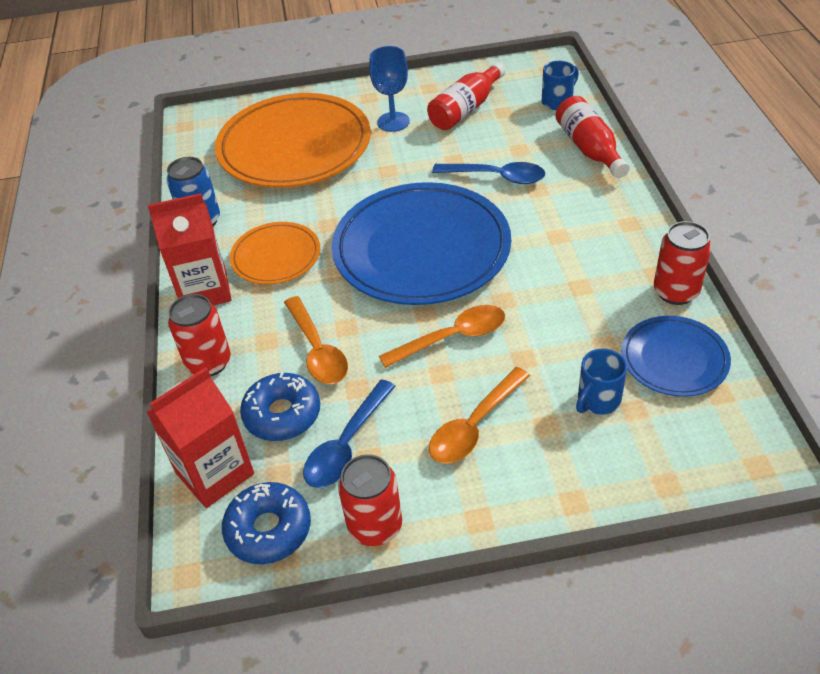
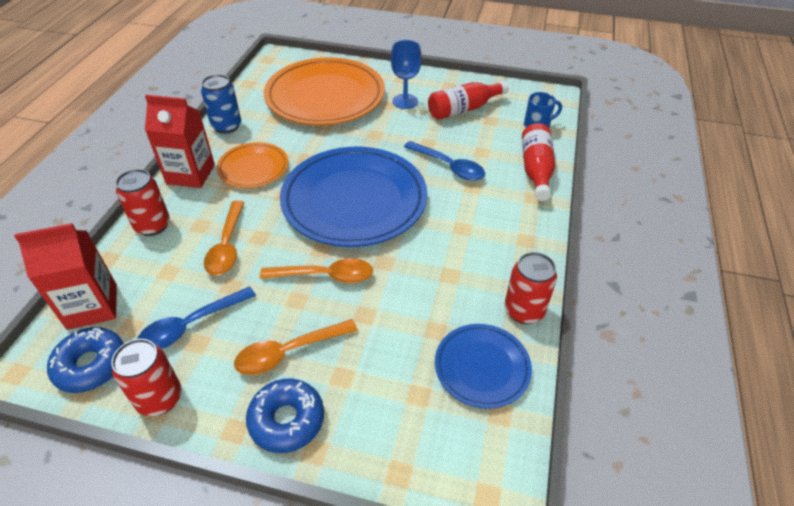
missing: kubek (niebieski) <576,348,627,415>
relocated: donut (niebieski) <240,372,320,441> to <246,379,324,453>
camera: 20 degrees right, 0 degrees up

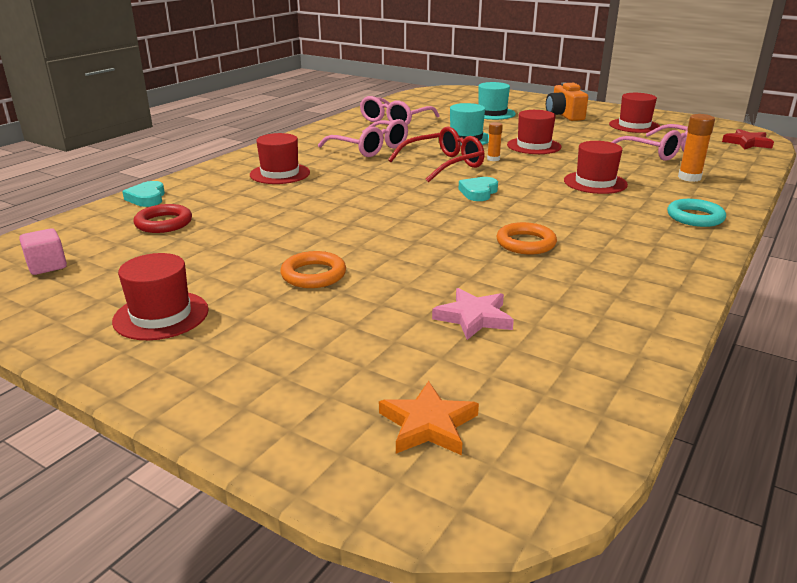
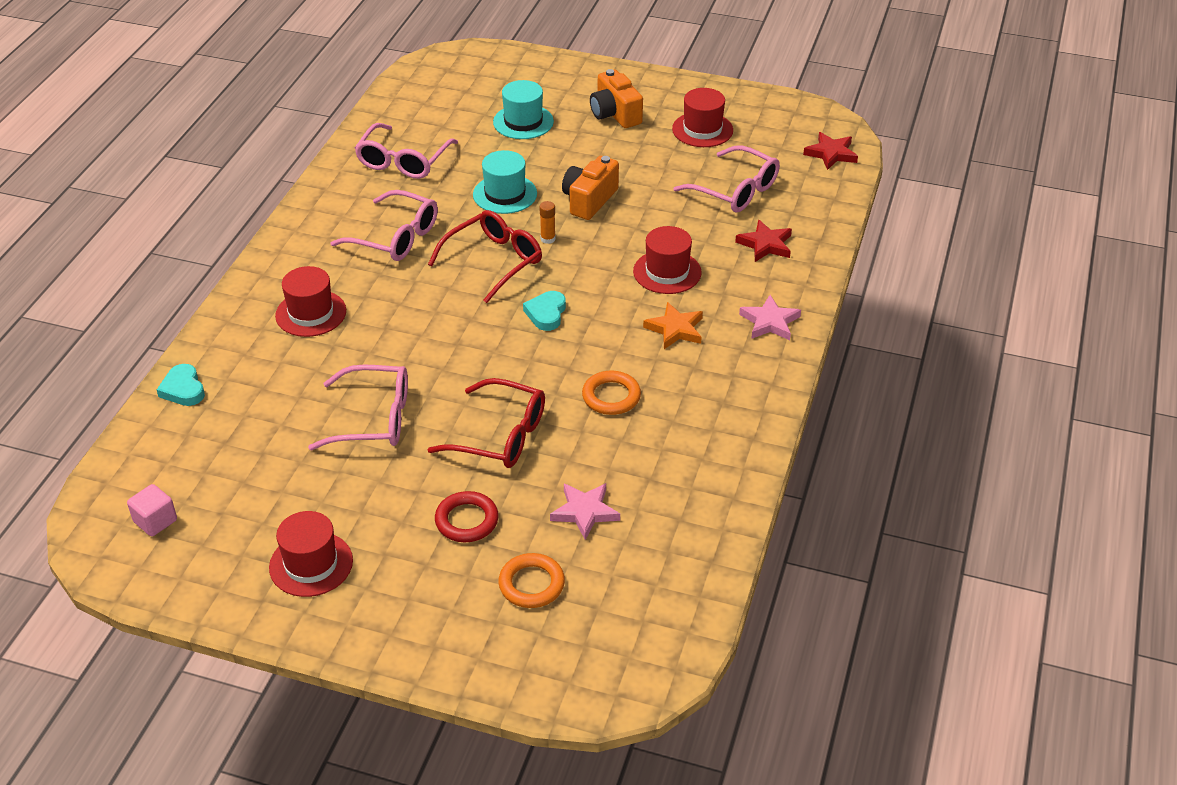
appeared: okulary (różowy) <308,365,408,450>; okulary (czerwony) <427,378,545,468>
relocated: pierścień (czerwony) <133,204,192,233> to <435,491,499,542>; pierścień (pomarańczowy) <280,251,346,288> to <498,553,565,608>; gwiazda (pomarańczowy) <379,381,479,455> to <643,302,703,349>
exchanged: kapelusz (czerwony) <507,110,562,154> to aparat fotograficzny (pomarańczowy) <562,156,619,220>; pierścień (turkusowy) <667,199,726,227> to gwiazda (różowy) <739,295,801,340>; klej w sztyfcie (pomarańczowy) <678,114,715,182> to gwiazda (czerwony) <735,220,792,262>
camera: 15 degrees left, 15 degrees up

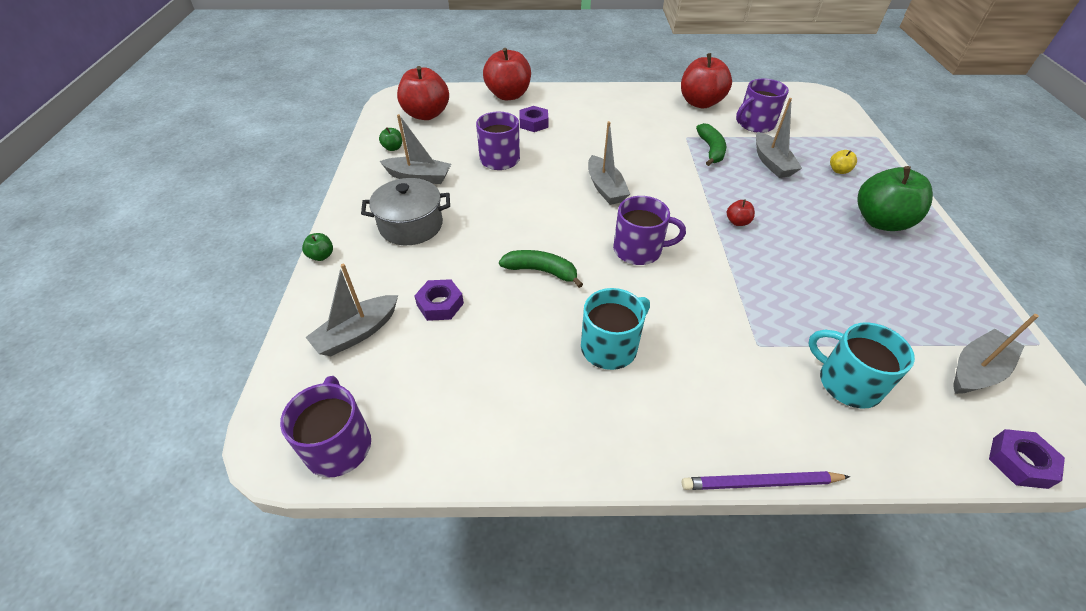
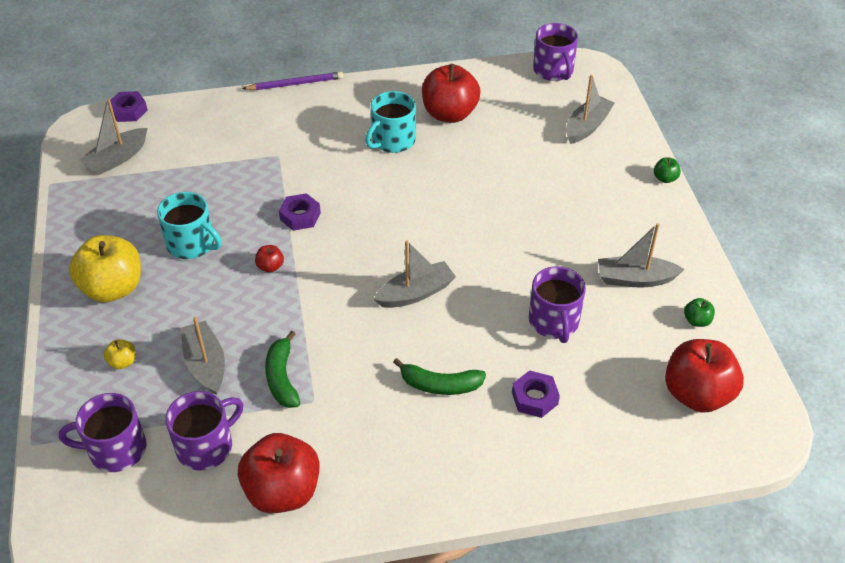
missing: garnek (szary) <361,178,450,245>
relocated: nakrętka (fioletowy) <414,279,464,321> to <279,193,321,231>; jabłko (czerwony) <483,48,531,100> to <422,64,480,123>; banan (zielony) <499,250,583,288> to <393,358,486,395>; kubek (fioletowy) <613,196,686,265> to <59,393,146,472>; kubek (turkusowy) <808,322,915,409> to <157,192,222,259>
colour: jabłko (zielony) <858,166,933,231> to jabłko (żółty) <69,235,141,302>
spun: łódka (szary) <588,121,630,205> = <374,240,456,308> 90 degrees clockwise
camera: 170 degrees right, 0 degrees up

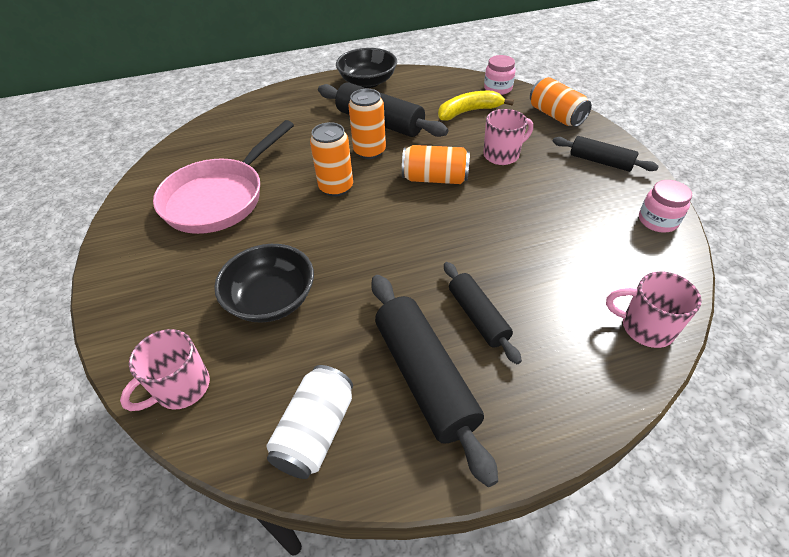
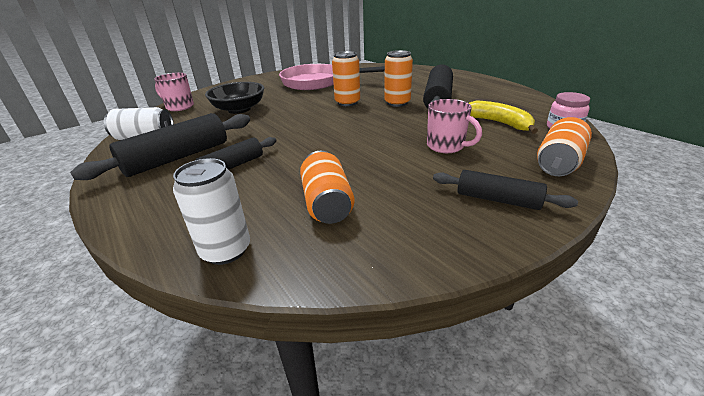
missing: miska (czarny) <336,48,397,88>; słoik (różowy) <639,180,692,233>
relocated: puszka (pomarańczowy) <402,145,470,184> to <300,151,355,224>
exchanged: kubek (różowy) <606,271,702,348> to puszka (biały) <173,158,250,265>
spun: wałek do ciasta (czarny) <552,136,659,172> = <433,170,578,210> 75 degrees counterclockwise
camera: 70 degrees right, 15 degrees down

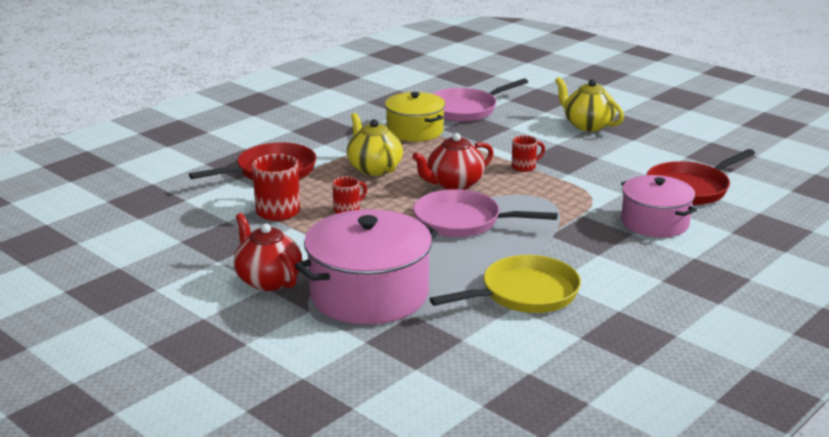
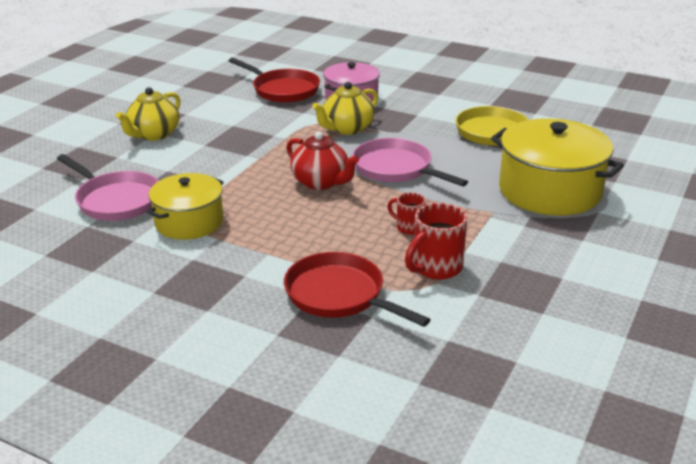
missing: imbryk (czerwony) <234,213,302,291>; kubek (czerwony) <512,135,545,172>
relocated: imbryk (żółty) <347,113,403,176> to <312,82,378,135>
colour: garnek (różowy) <295,209,438,324> to garnek (żółty) <491,118,624,216>
spun: patelnia (różowy) <413,189,558,237> = <352,138,468,186> 135 degrees clockwise
camera: 105 degrees left, 5 degrees up

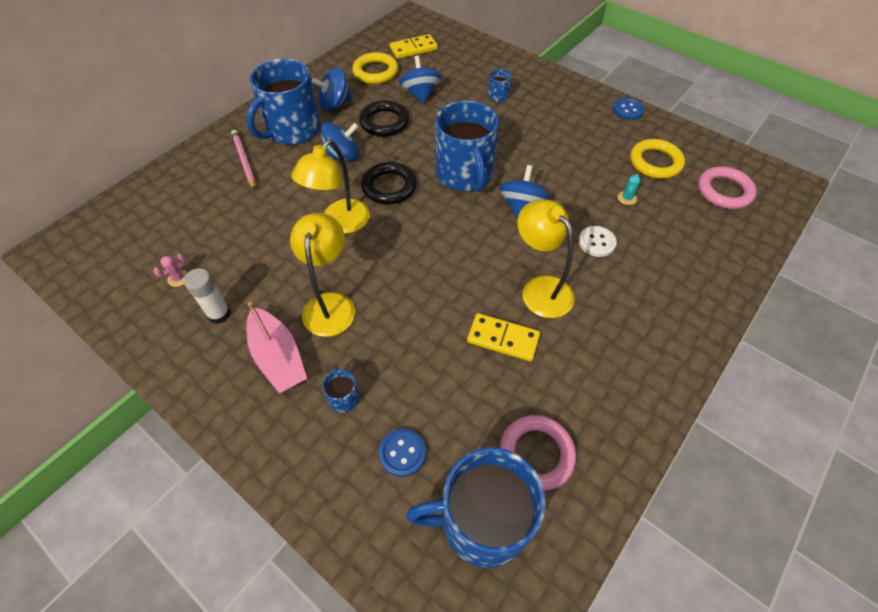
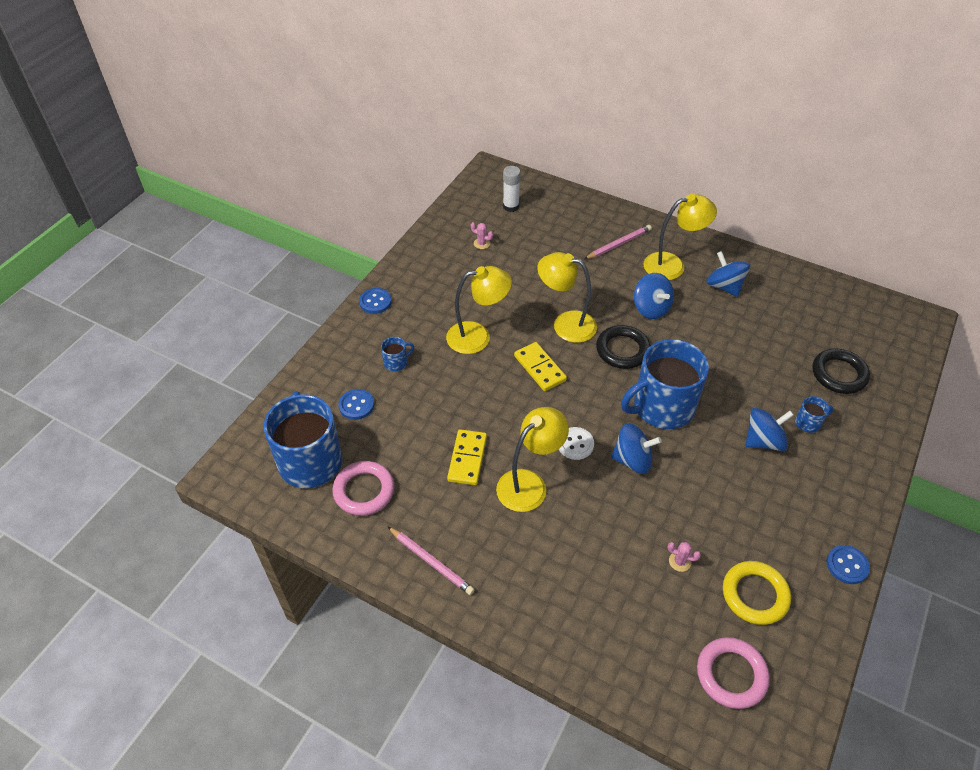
missing: łódka (różowy) <246,302,307,393>; pierścień (żółty) <352,52,398,84>
appeared: guzik (niebieski) <359,288,392,314>; ołówek (różowy) <388,527,475,595>
relocated: klej w sztyfcie (biały) <184,268,231,324> to <503,166,521,212>; pierścień (czarny) <359,100,409,137> to <812,349,870,394>; kostka domina (żółty) <390,34,438,59> to <514,342,567,391>; bączek (niebieski) <399,56,441,104> to <745,408,794,451>; guzik (biały) <579,226,617,257> to <559,427,594,460>
exchanged: kubek (niebieski) <246,59,321,145> to lampka (żółty) <644,194,717,280>
colour: kaktus (turkusowy) <618,174,640,205> to kaktus (różowy) <667,542,701,572>
camera: 80 degrees right, 5 degrees down

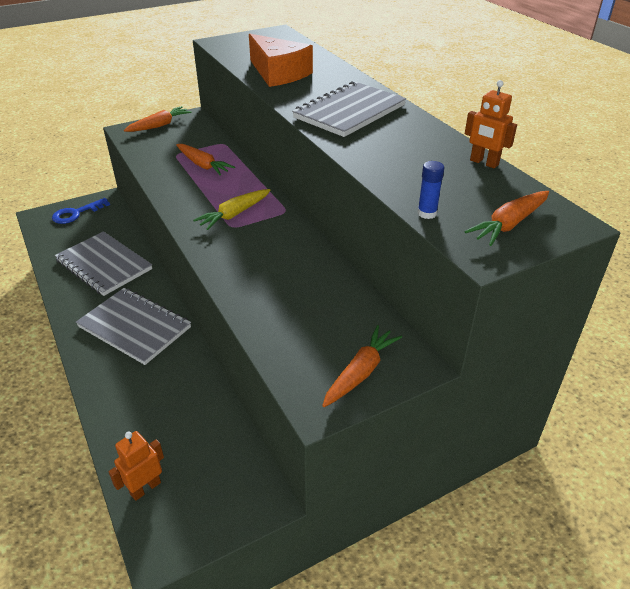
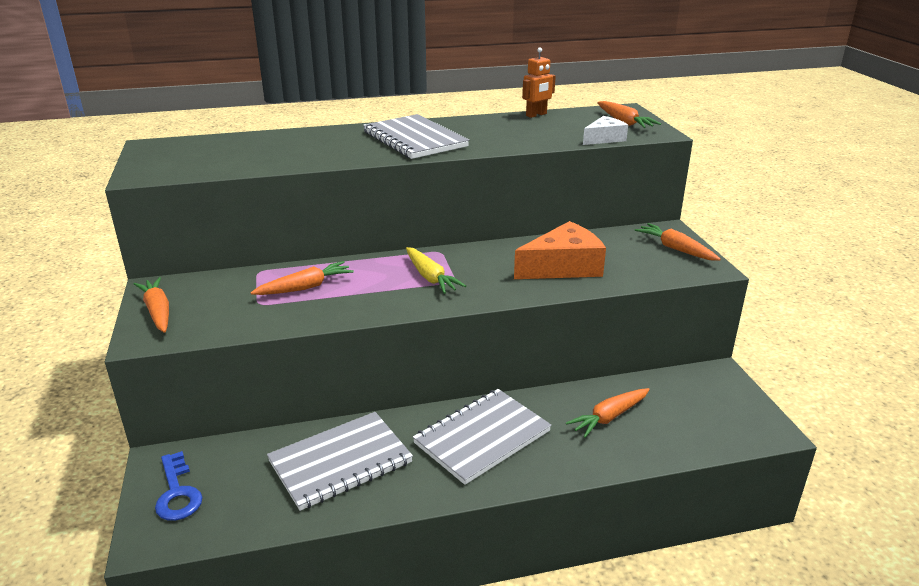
missing: robot (pomarańczowy) <109,431,164,501>
appeared: marchewka (pomarańczowy) <566,388,650,438>
relocated: ser (pomarańczowy) <249,34,313,87> to <514,221,606,279>
exchanged: klej w sztyfcie (niebieski) <417,161,444,219> to ser (biały) <583,116,628,145>
camera: 75 degrees left, 10 degrees down

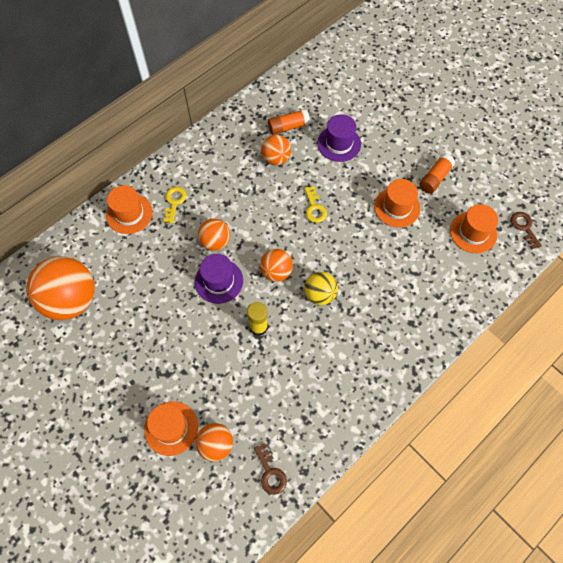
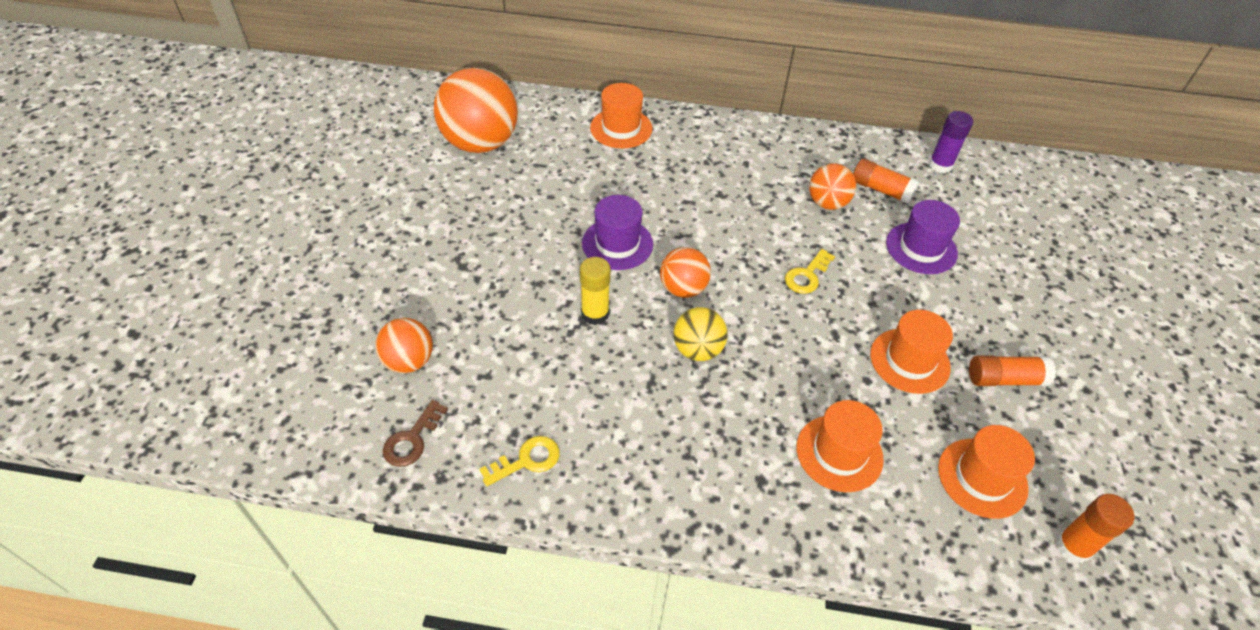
missing: piłka (pomarańczowy) <198,219,230,251>
appeared: klej w sztyfcie (fioletowy) <929,111,973,173>
relocated: kapelusz (pomarańczowy) <144,401,198,456> to <797,400,884,492>; klucz (żółty) <163,187,187,224> to <479,436,560,486>
exchanged: klucz (brązowy) <511,212,542,249> to klej w sztyfcie (pomarańczowy) <1056,494,1134,563>
camera: 50 degrees right, 15 degrees down

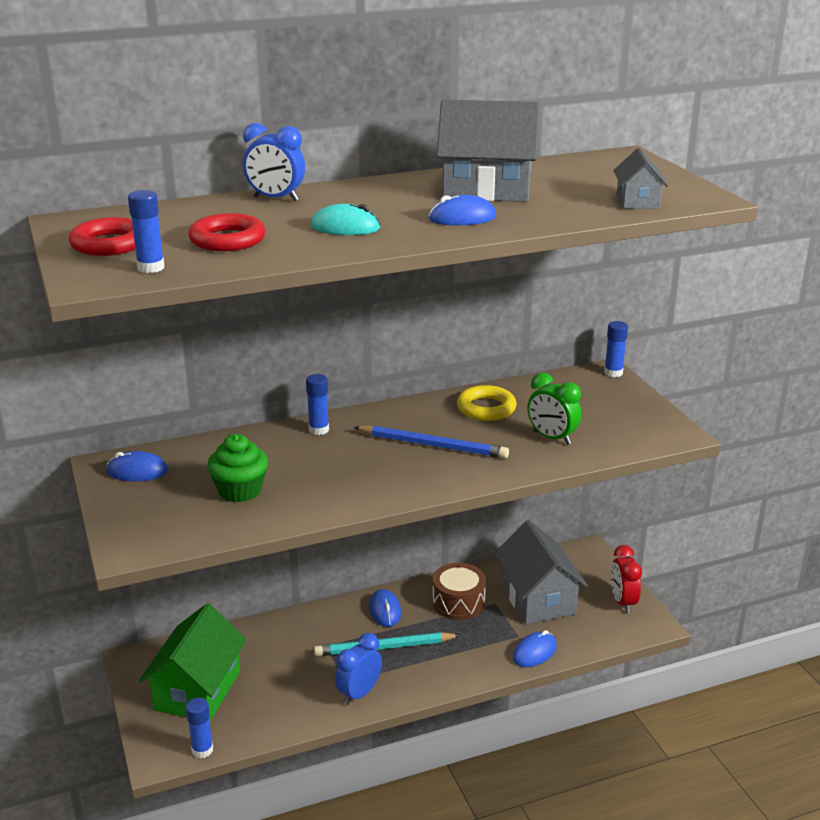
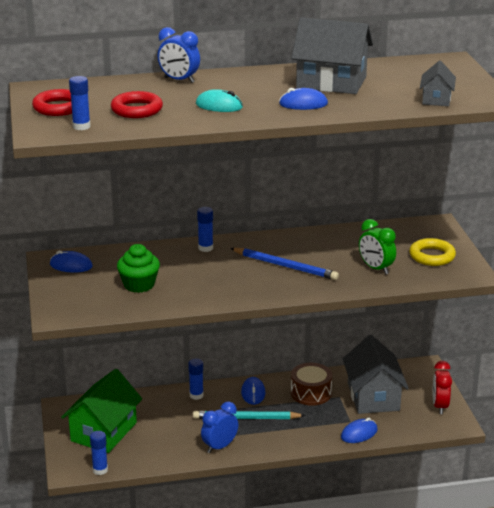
relocated: pierścień (żółty) <457,385,517,421> to <409,238,456,266>; klej w sztyfcie (niebieski) <604,321,628,377> to <188,359,204,400>
camera: 10 degrees right, 0 degrees up

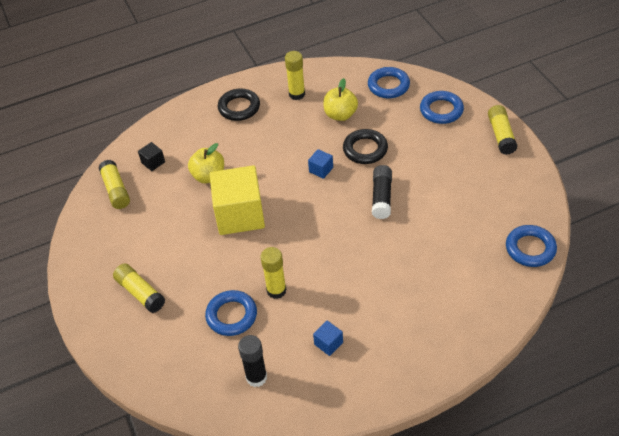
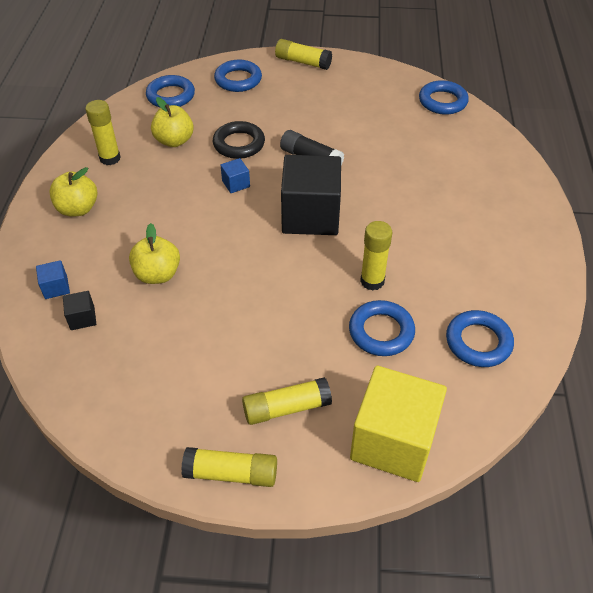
appeared: sześcian (czarny) <281,155,341,235>
relocated: klej w sztyfcie (żółty) <98,160,130,209> to <181,447,277,487>; sześcian (żółty) <209,165,265,235> to <350,366,447,482>; sześcian (niebieski) <313,320,343,356> to <36,260,70,299>
exchanged: pierścień (czarny) <218,88,260,121> to jabłko (żółty) <49,167,97,217>; klej w sztyfcie (czarny) <238,335,267,387> to pierścień (niebieski) <446,310,514,367>
camera: 65 degrees left, 0 degrees up

